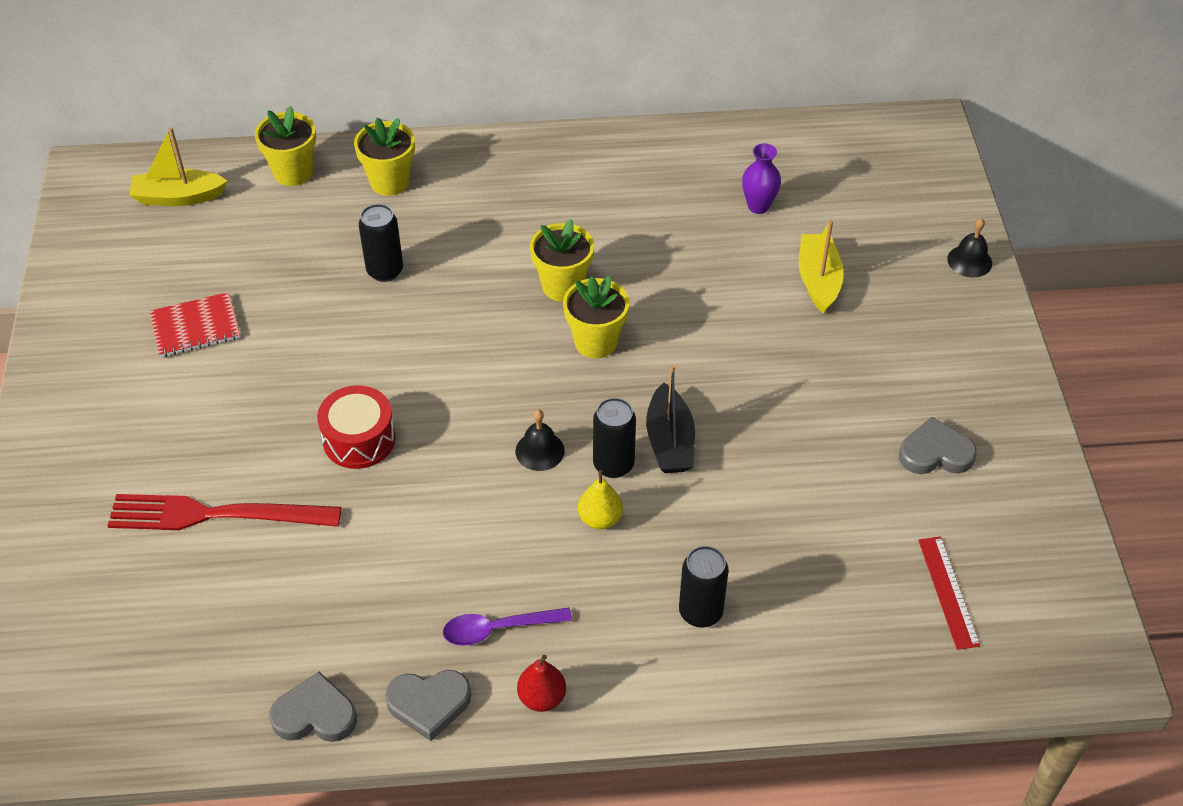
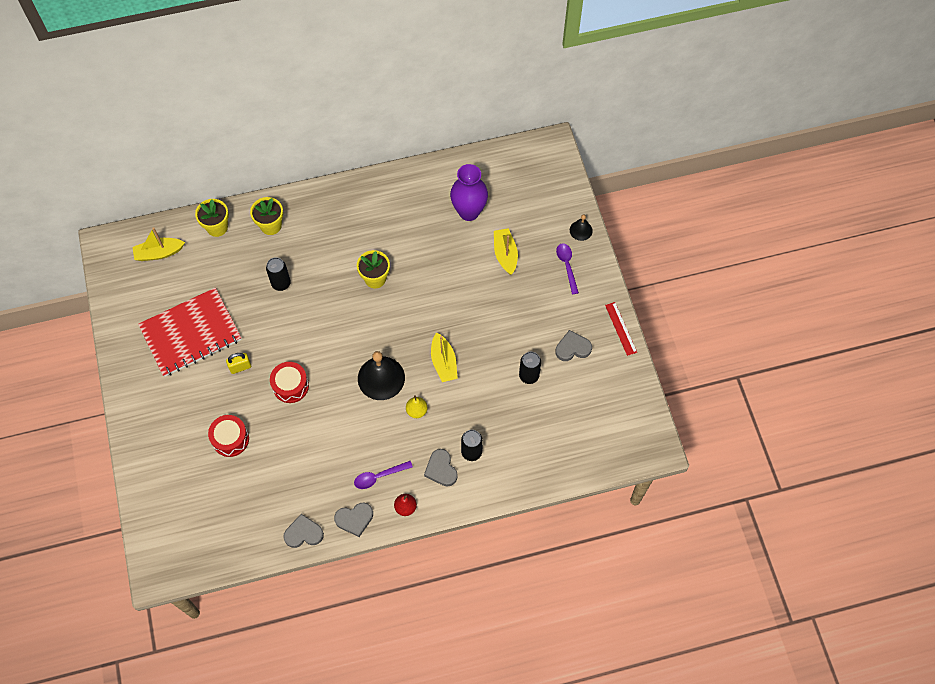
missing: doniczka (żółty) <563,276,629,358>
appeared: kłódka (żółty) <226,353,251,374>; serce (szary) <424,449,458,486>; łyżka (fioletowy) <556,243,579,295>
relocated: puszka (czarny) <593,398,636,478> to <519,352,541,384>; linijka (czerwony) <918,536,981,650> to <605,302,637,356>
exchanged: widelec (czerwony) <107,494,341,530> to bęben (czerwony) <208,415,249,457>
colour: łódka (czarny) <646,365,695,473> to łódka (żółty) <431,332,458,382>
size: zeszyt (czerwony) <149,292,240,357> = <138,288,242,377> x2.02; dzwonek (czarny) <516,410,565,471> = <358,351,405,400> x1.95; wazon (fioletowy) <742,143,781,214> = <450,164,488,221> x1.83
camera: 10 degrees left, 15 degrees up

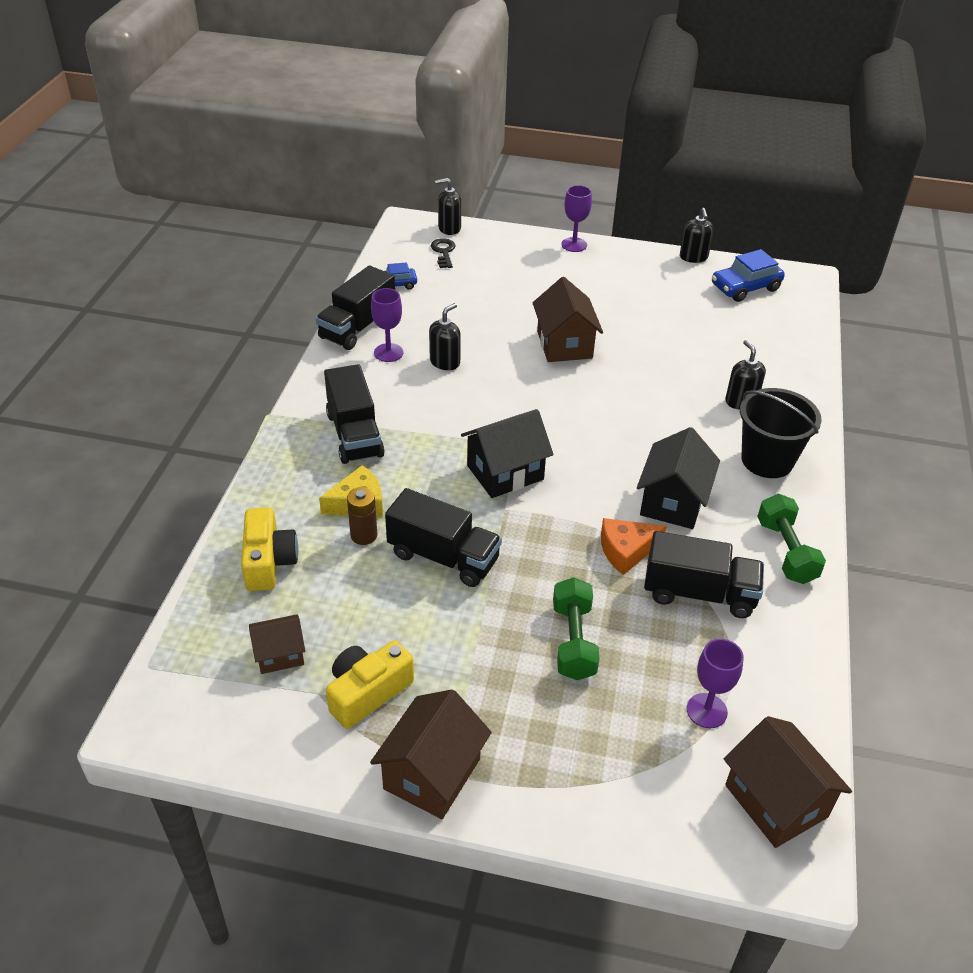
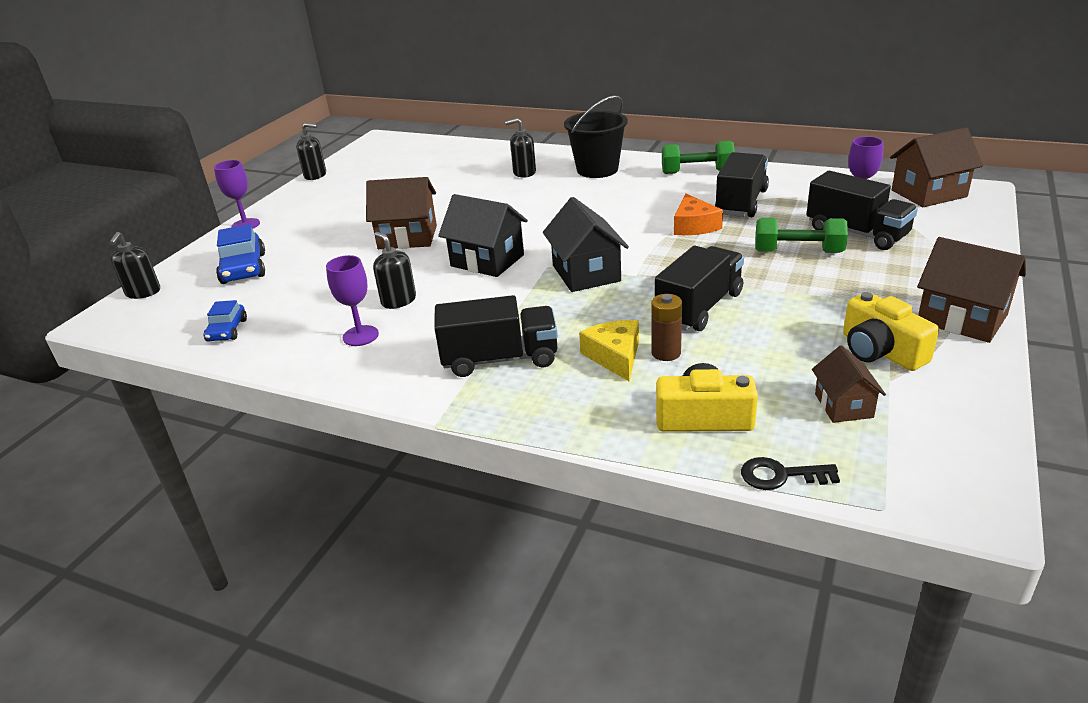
relocated: ciężarówka (czarny) <316,265,395,350> to <807,171,918,250>; klucz (czarny) <431,238,456,268> to <741,457,840,490>; domek (czarny) <637,427,720,529> to <438,194,528,277>; samochód (niebieski) <712,249,785,302> to <216,224,265,284>
camera: 75 degrees left, 10 degrees down

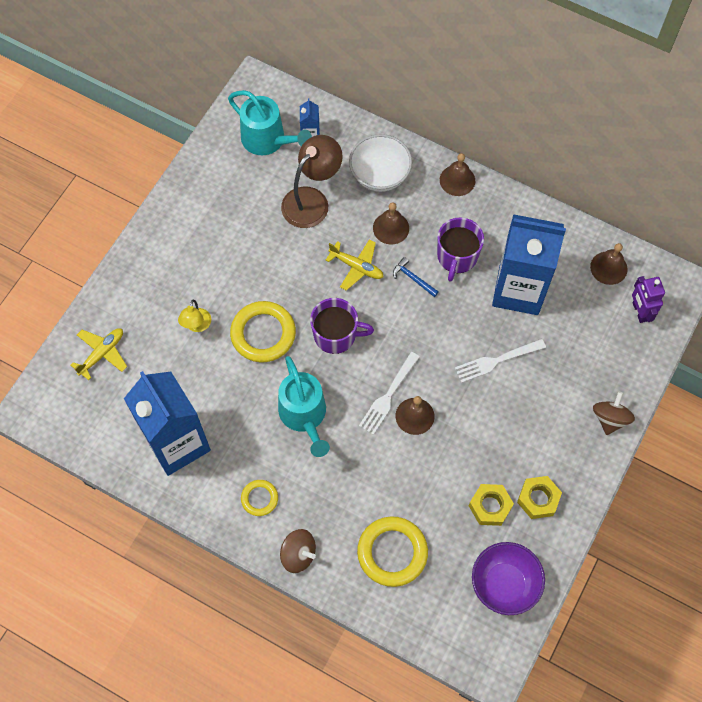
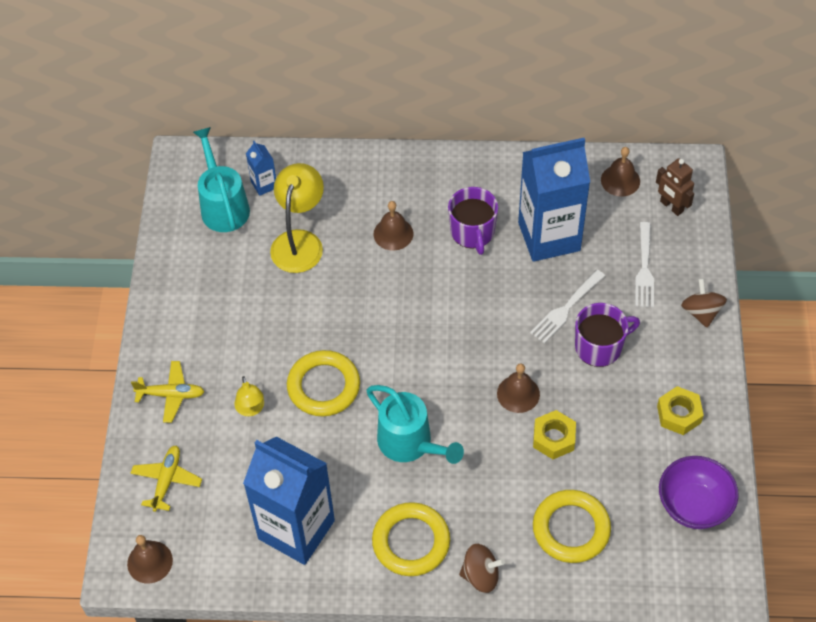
missing: miska (biały) <349,134,412,192>; młotek (niebieski) <393,257,439,297>
relocated: kubek (fioletowy) <310,298,374,354> to <575,303,640,367>; samolot (żółty) <325,239,383,291> to <131,361,205,423>; widelec (biały) <359,352,419,435> to <635,222,654,307>; dzwonek (brązowy) <440,153,475,196> to <127,535,173,583>; nakrętka (żółty) <469,484,514,526> to <533,410,576,459>
colour: lampka (brązowy) <281,135,343,228> to lampka (żółty) <270,163,324,273>; robot (fioletowy) <632,276,665,323> to robot (brązowy) <656,158,694,216>
spun: konewka (turkusowy) <228,90,312,155> = <193,127,250,232> 120 degrees counterclockwise
size: pierścień (żółty) <241,480,278,516> = <372,502,450,576> x1.85
camera: 25 degrees left, 10 degrees down

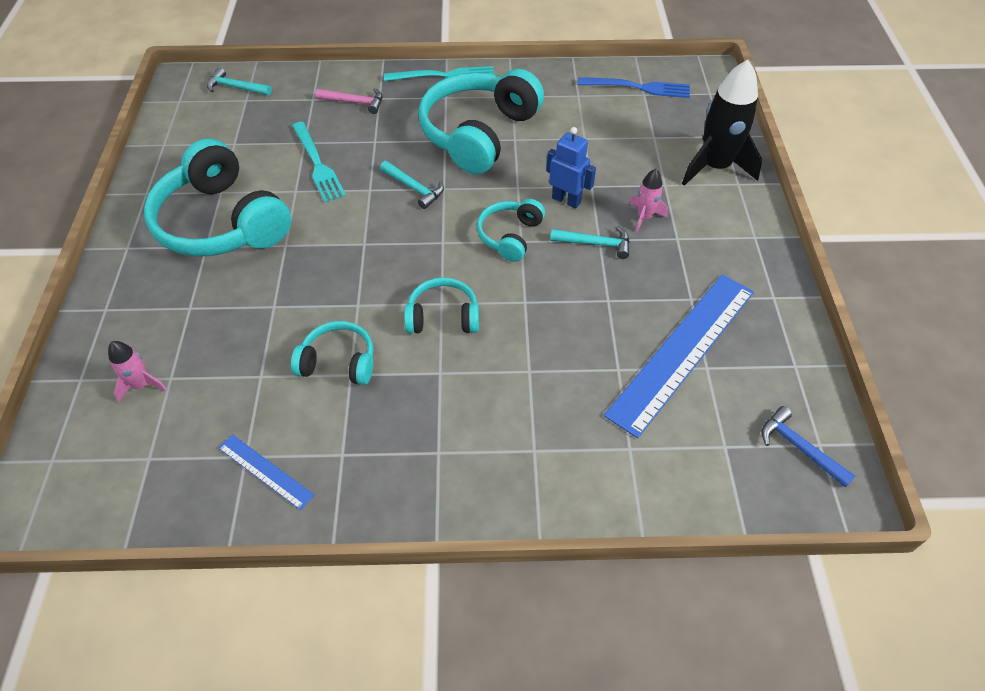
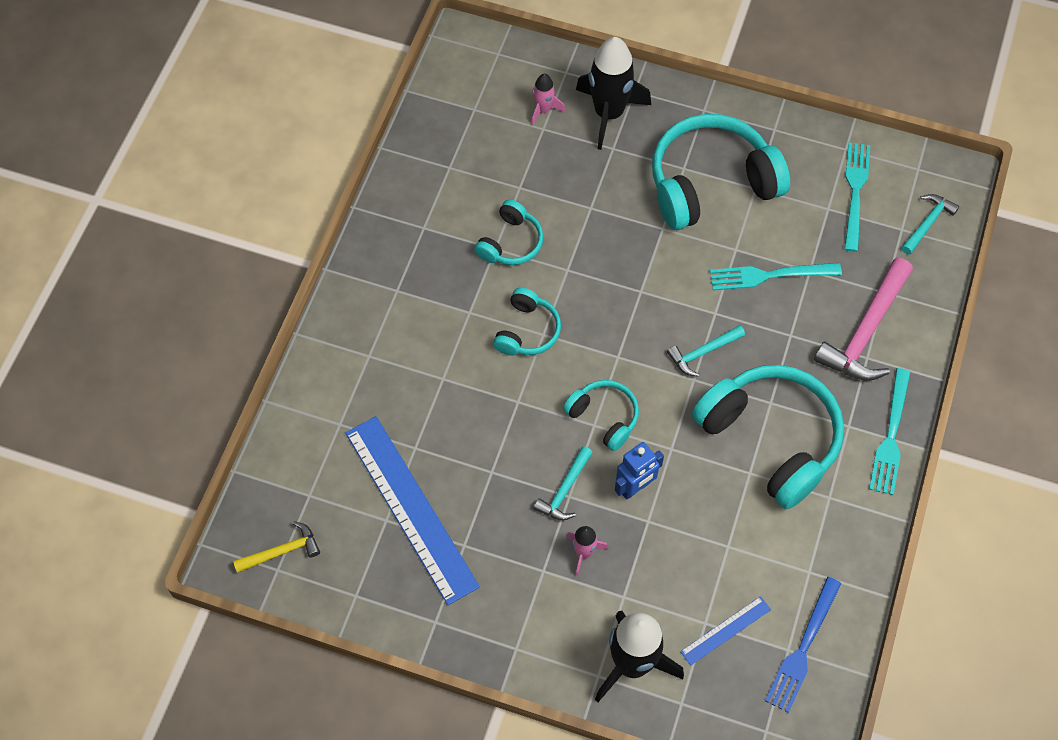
appeared: rakieta (czarny) <576,37,651,150>; widelec (turkusowy) <844,142,871,252>
relocated: linijka (niebieski) <219,434,314,510> to <680,596,771,666>
colour: młotek (niebieski) <761,406,856,488> to młotek (żółty) <233,521,320,573>
size: młotek (różowy) <316,88,382,114> = <814,258,913,381> x1.83
camera: 110 degrees right, 10 degrees up

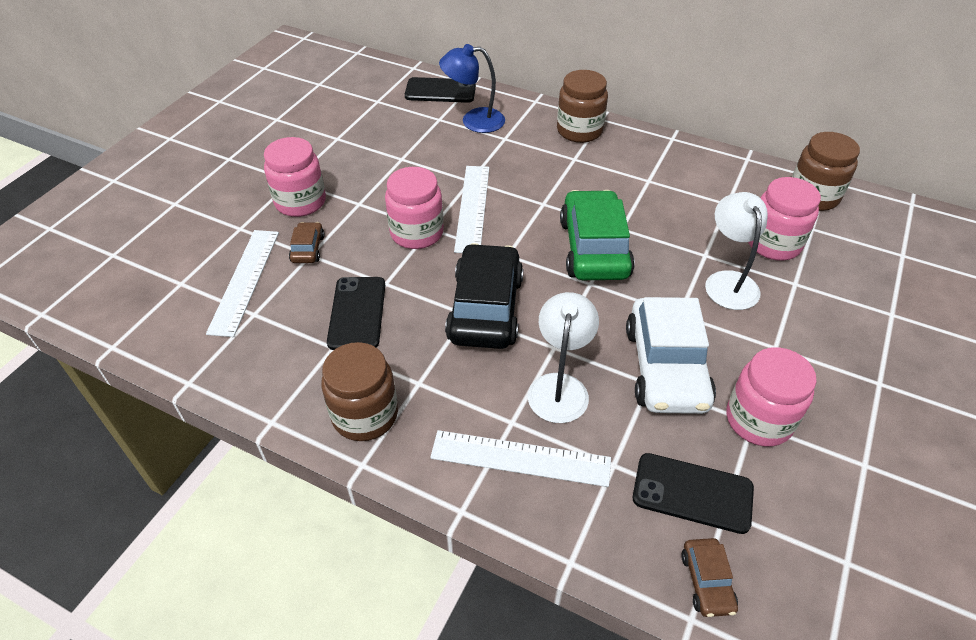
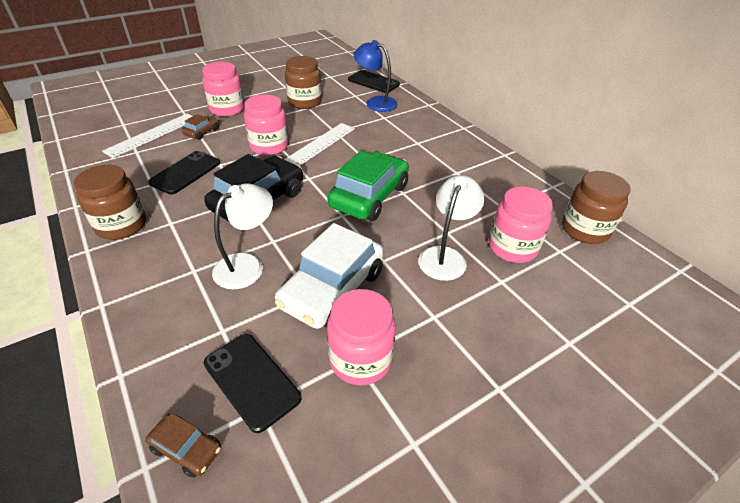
missing: linijka (biały) <430,430,611,487>
relocated: słoik (brązowy) <557,70,608,143> to <285,56,322,109>
spun: samochód (brązowy) <681,538,738,617> = <146,413,221,478> 90 degrees counterclockwise
camera: 30 degrees right, 5 degrees down

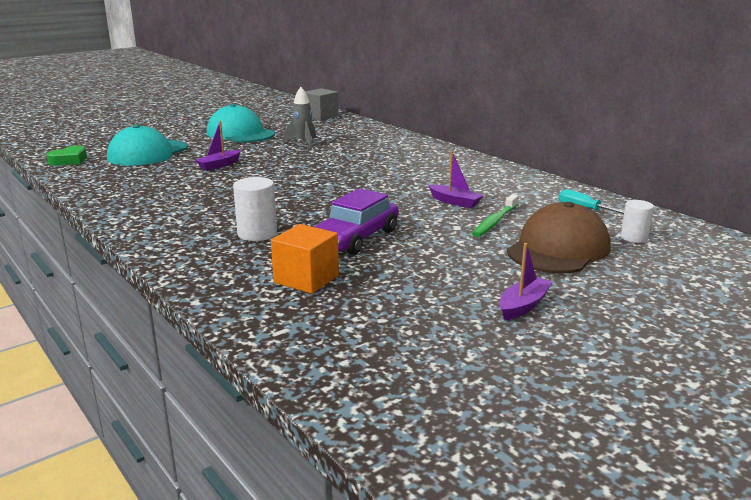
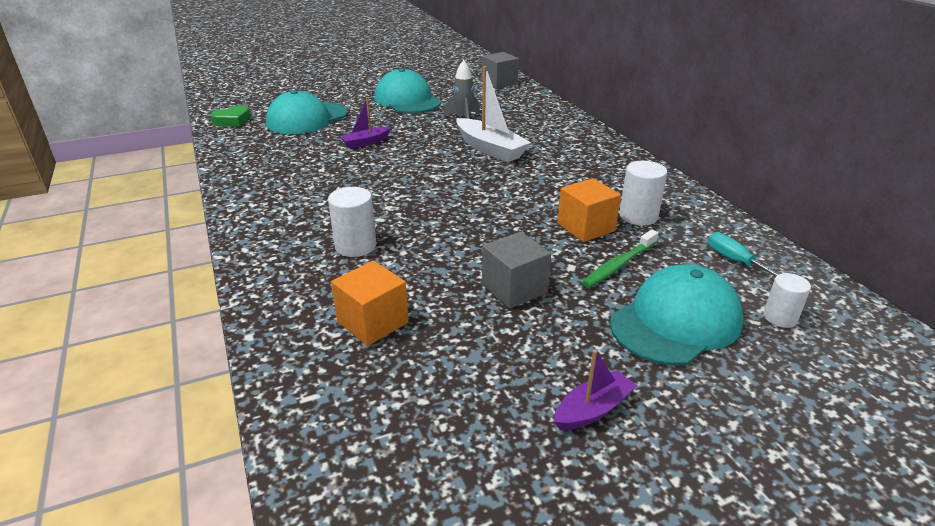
missing: samochód (fioletowy) <314,188,399,255>
appeared: łódka (biały) <456,66,531,162>; sześcian (szary) <482,232,551,309>; walec (biały) <619,161,667,226>
exchanged: łódka (fioletowy) <428,151,484,208> to sześcian (pomarańczowy) <557,178,621,242>
colour: czapka (brązowy) <507,202,610,273> to czapka (turkusowy) <610,264,744,366>
camera: 15 degrees right, 10 degrees up

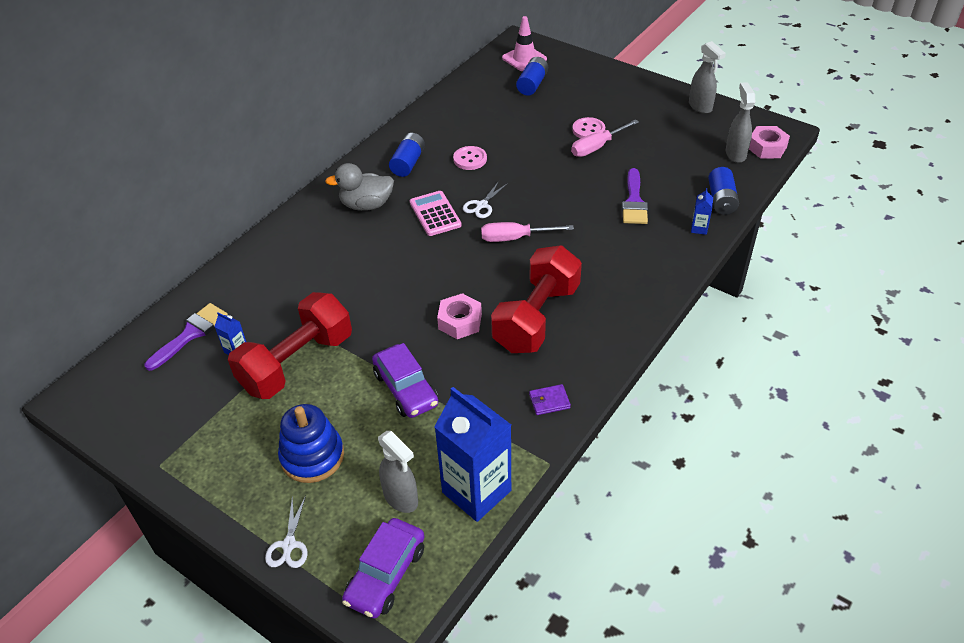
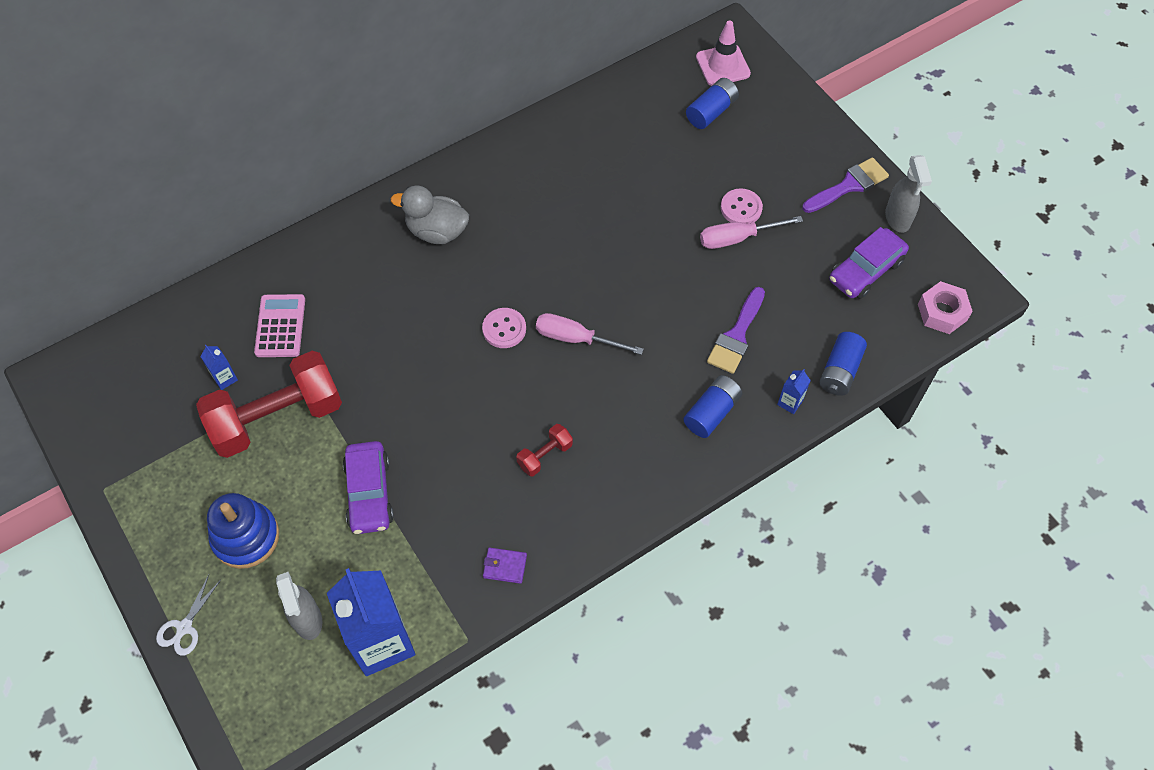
missing: nakrętka (różowy) <437,293,482,339>; nożyczki (biały) <463,181,508,218>; spryskiwacz (szary) <726,82,755,163>
relocated: pędzel (fioletowy) <145,303,228,371> to <802,157,889,213>; samochód (fioletowy) <342,518,424,618> to <829,227,909,299>; bateria (niebieski) <389,133,425,177> to <683,375,743,438>; kalkulator (różowy) <410,191,462,236> to <254,294,305,357>; guzik (różowy) <453,146,487,170> to <482,308,526,348>
size: hantel (czerwony) <491,245,582,353> = <516,424,573,476> x0.43
camera: 20 degrees right, 15 degrees up

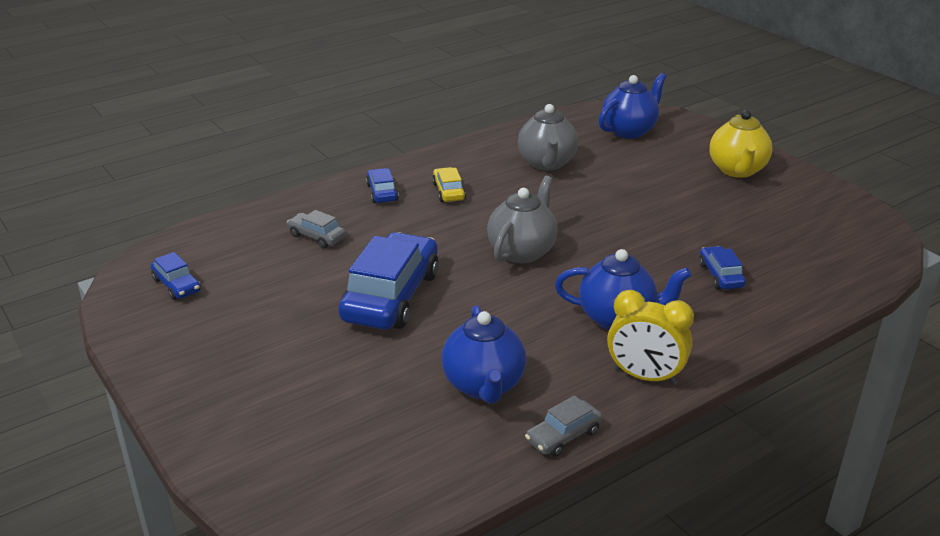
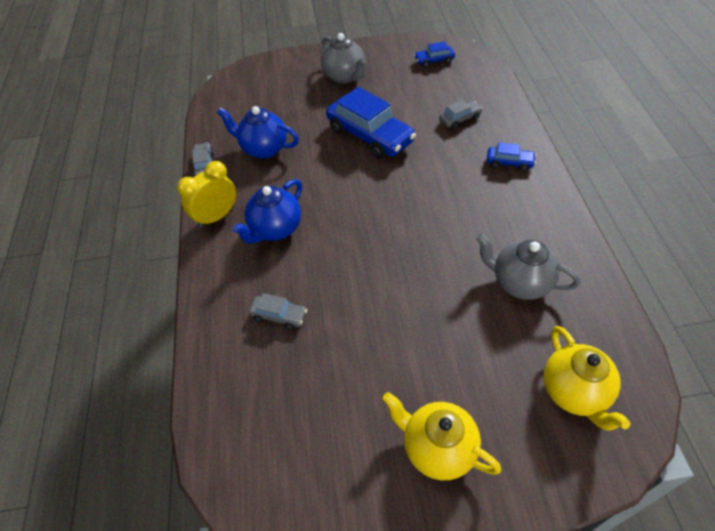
missing: samochód (żółty) <432,167,466,202>
relocated: imbryk (szary) <487,176,557,263> to <321,33,367,84>
colour: imbryk (niebieski) <598,73,666,139> to imbryk (żółty) <543,326,631,431>; samochód (niebieski) <699,246,746,289> to samochód (szary) <249,293,307,330>
camera: 120 degrees right, 20 degrees up

